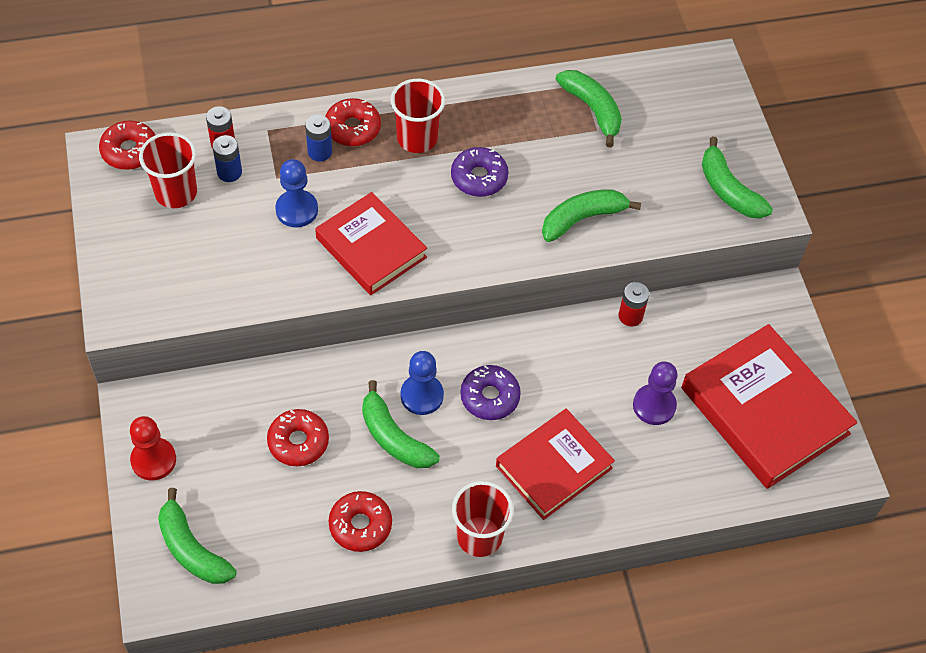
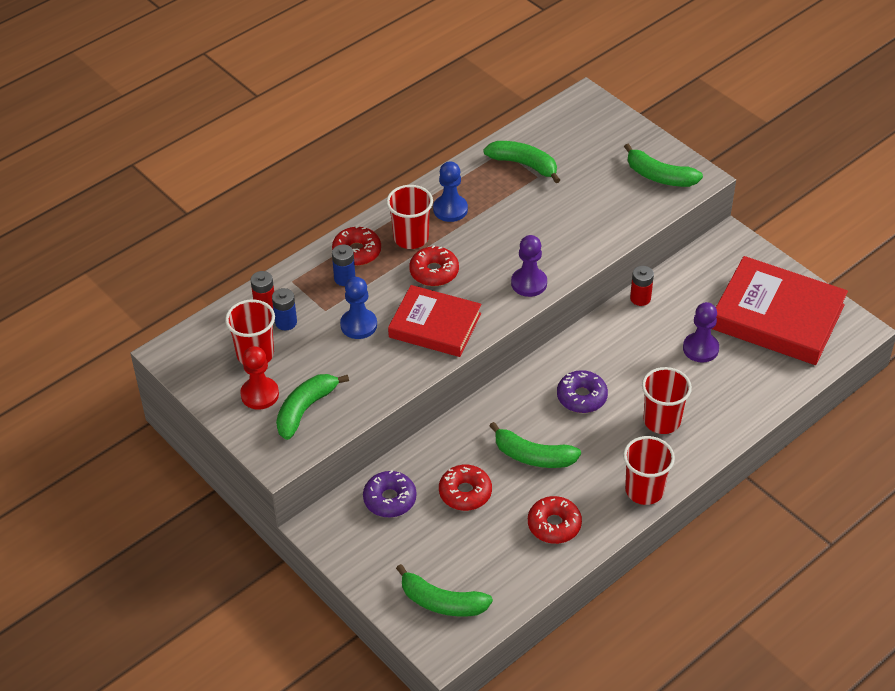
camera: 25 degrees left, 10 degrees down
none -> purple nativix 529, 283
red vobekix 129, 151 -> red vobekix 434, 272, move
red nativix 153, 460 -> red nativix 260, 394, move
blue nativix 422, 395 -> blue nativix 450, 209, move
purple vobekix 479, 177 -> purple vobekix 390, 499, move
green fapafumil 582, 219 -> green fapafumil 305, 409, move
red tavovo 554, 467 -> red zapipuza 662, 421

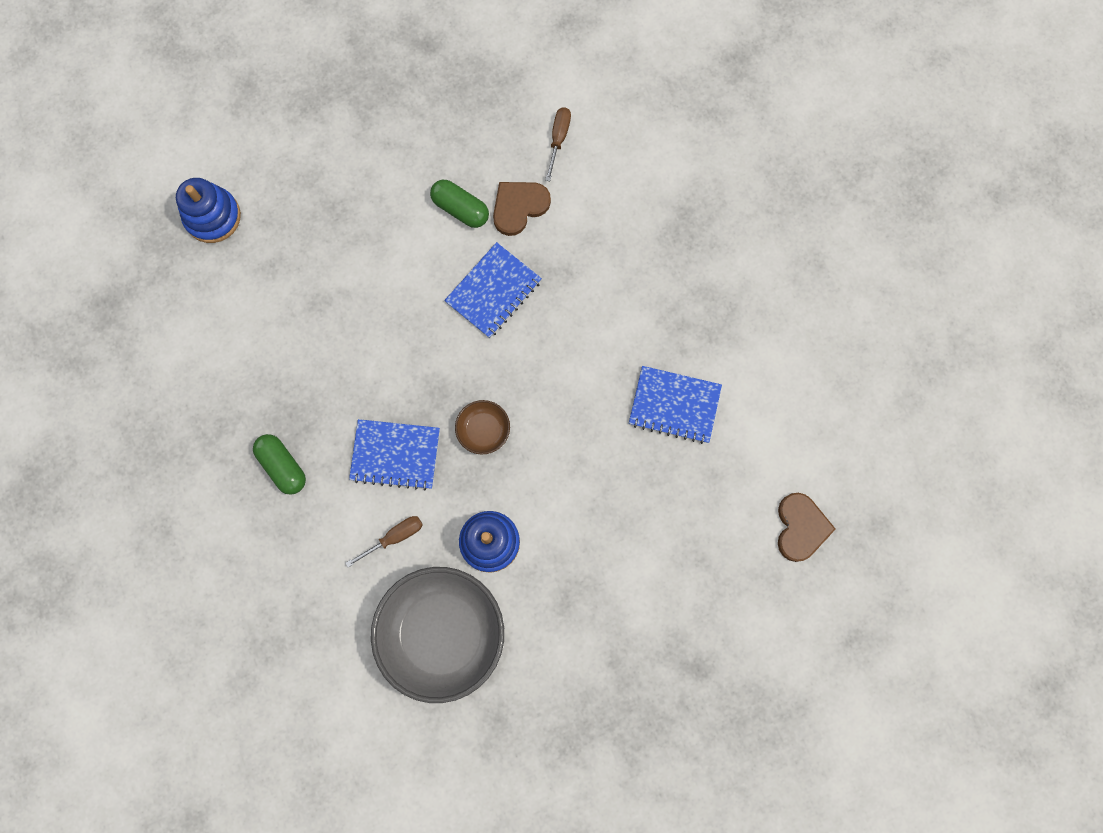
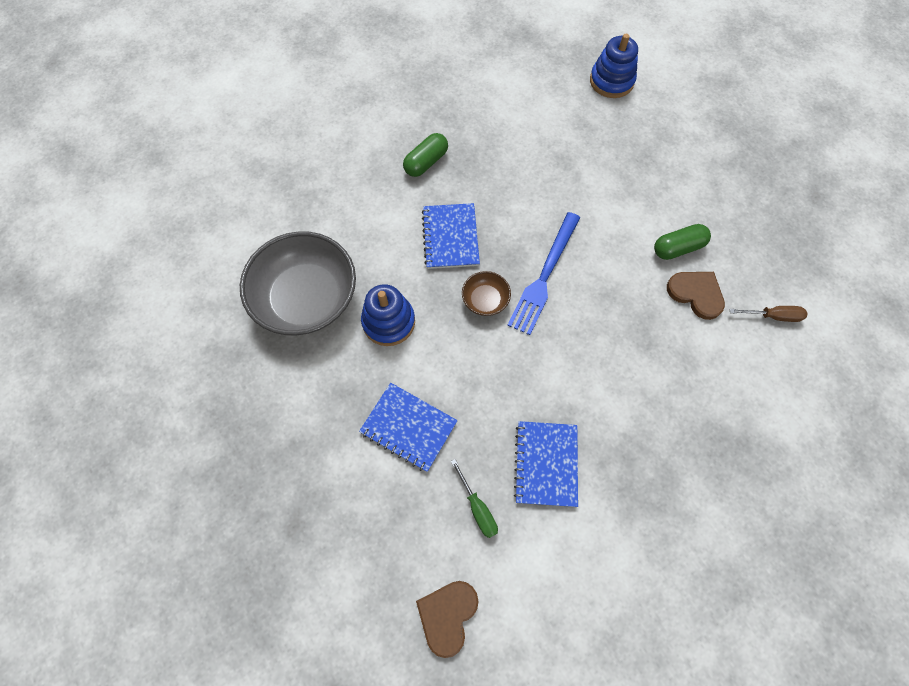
camera: 80 degrees right, 10 degrees down
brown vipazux 394, 537 -> none
none -> green vipazux 477, 508
none -> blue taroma 544, 276
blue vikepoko 493, 291 -> blue vikepoko 408, 427, move
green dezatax 460, 209 -> green dezatax 678, 248, 45 degrees clockwise
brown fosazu 800, 527 -> brown fosazu 447, 615, 120 degrees clockwise

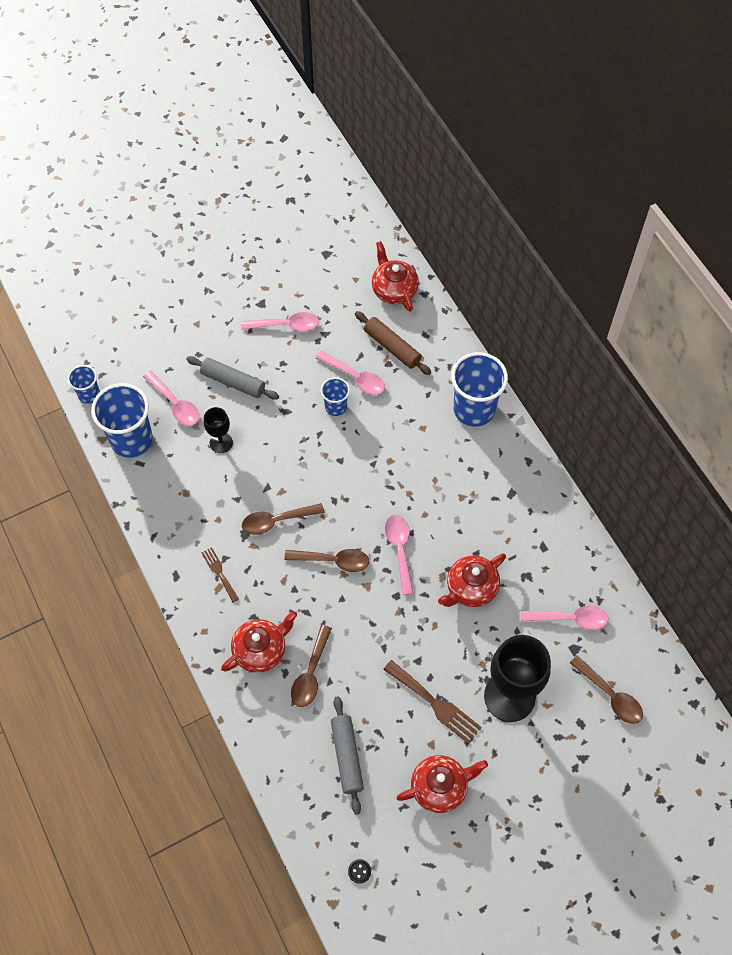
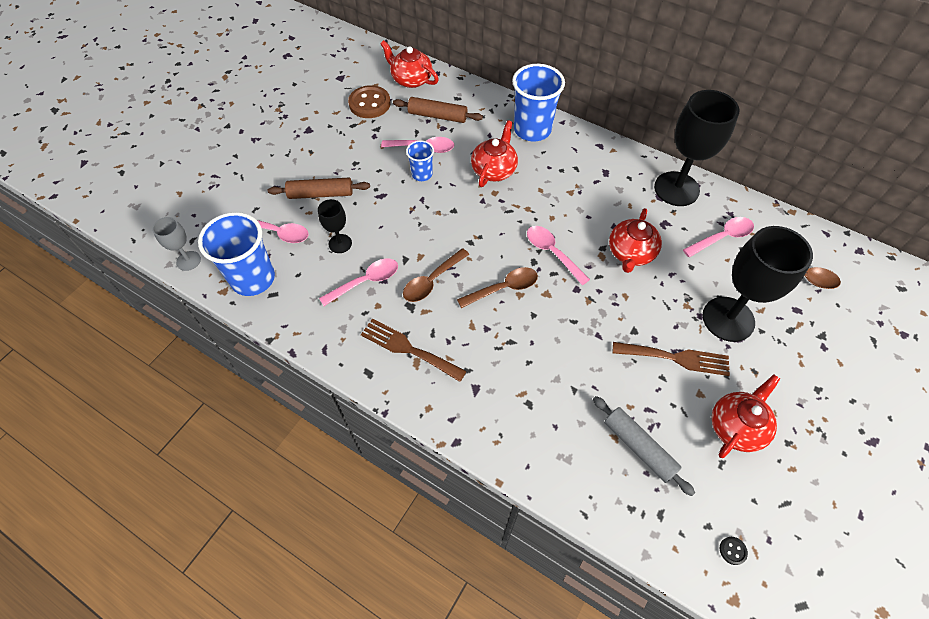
camera: 30 degrees left, 5 degrees down
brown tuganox 311, 673 -> none
none -> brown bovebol 369, 103
none -> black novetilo 676, 189
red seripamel 261, 650 -> red seripamel 494, 170, move
pink tuganox 286, 325 -> pink tuganox 366, 281, move
blue zapipuza 89, 394 -> grey novetilo 188, 261
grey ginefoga 233, 382 -> brown ginefoga 321, 194
brown taroma 219, 572 -> brown taroma 408, 349, x1.70

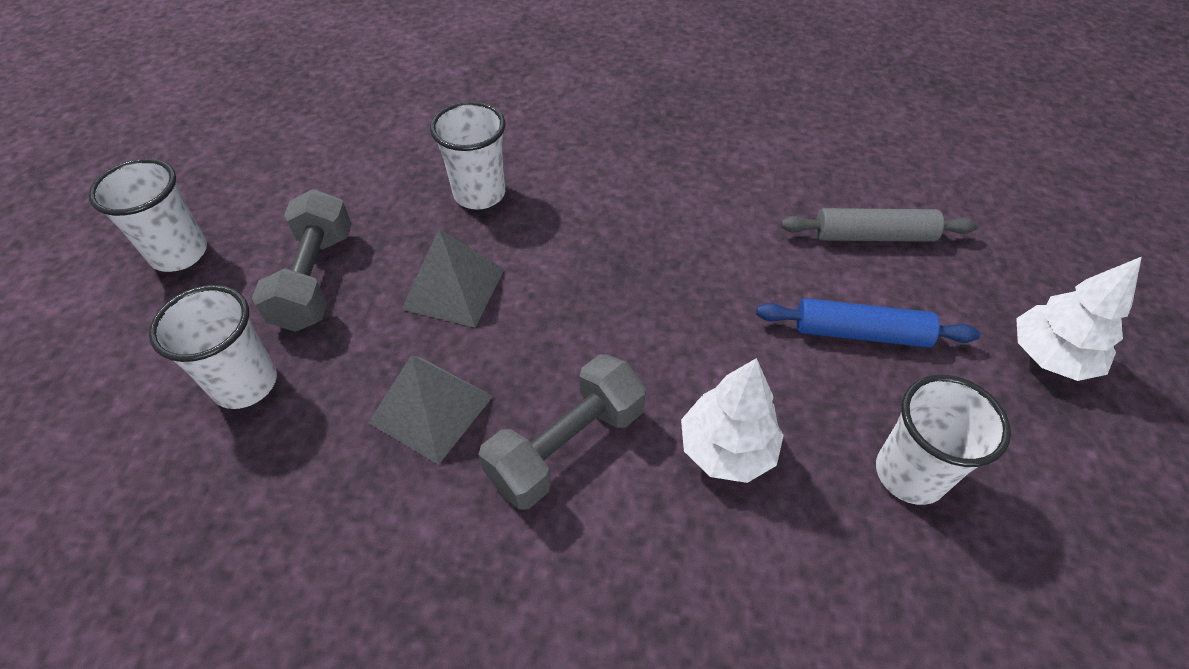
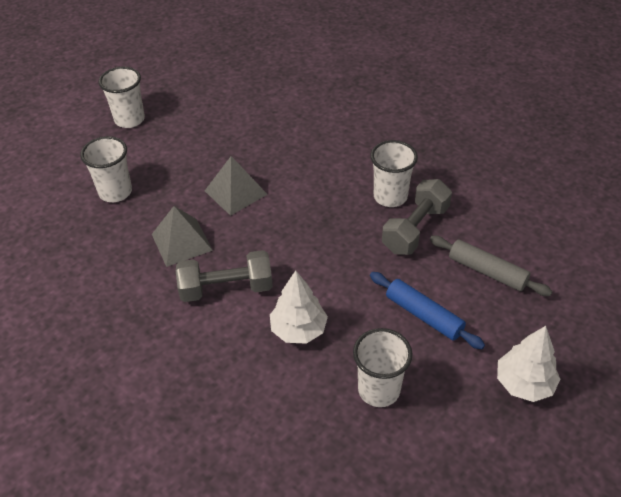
camera: 35 degrees right, 5 degrees down
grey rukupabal 315, 279 -> grey rukupabal 415, 229, move
white zapipuza 479, 194 -> white zapipuza 390, 197, move

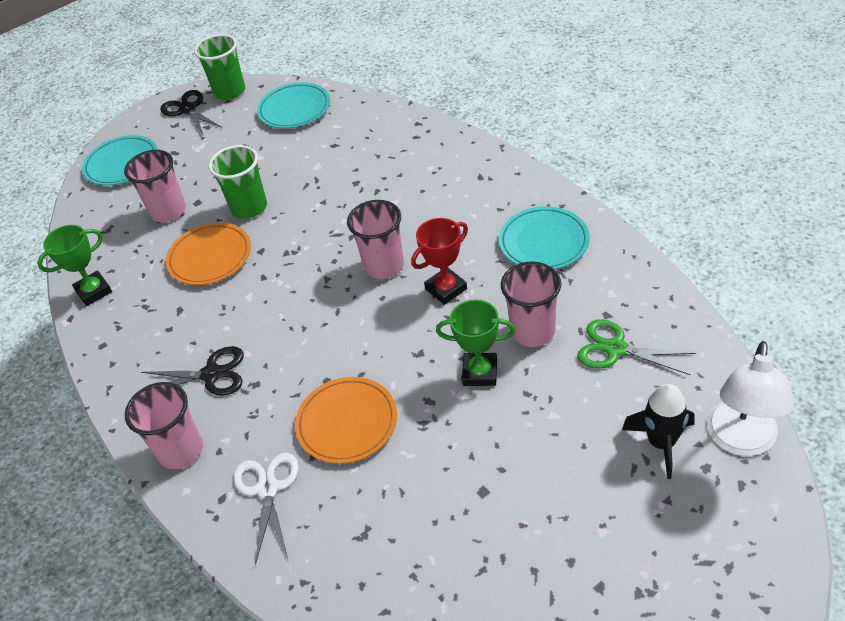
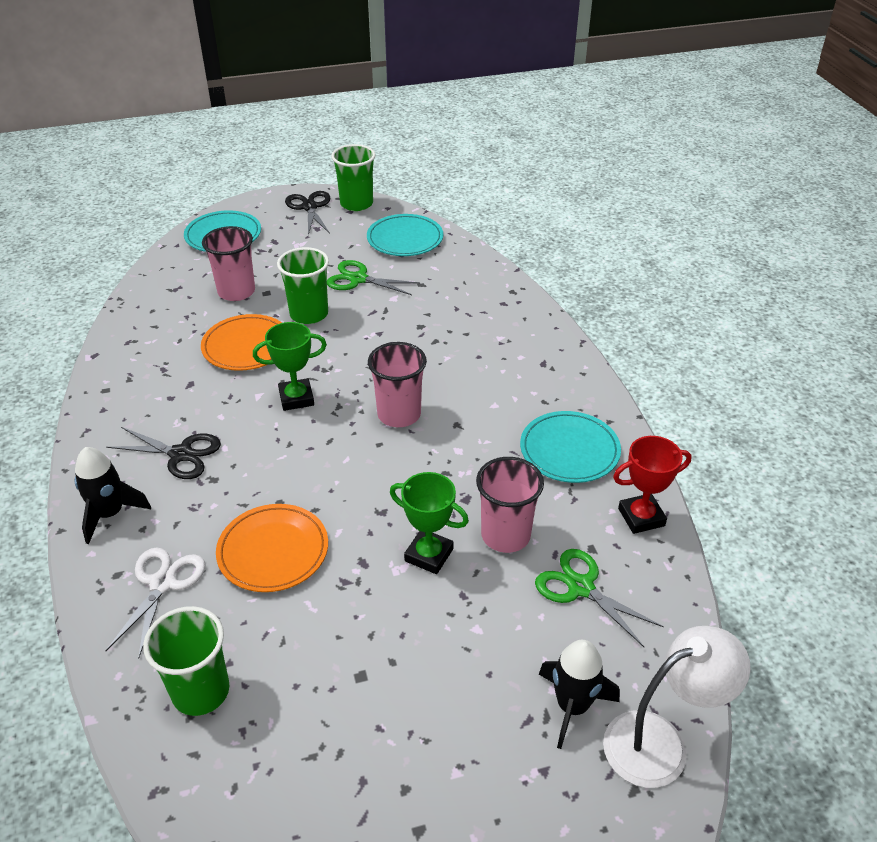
camera: 15 degrees right, 5 degrees down
none -> green zapipuza 201, 691
none -> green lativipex 358, 279
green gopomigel 94, 291 -> green gopomigel 296, 398, move
red gopomigel 446, 289 -> red gopomigel 641, 517, move
pink zapipuza 181, 450 -> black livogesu 110, 514
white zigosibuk 741, 441 -> white zigosibuk 660, 742, 150 degrees counterclockwise

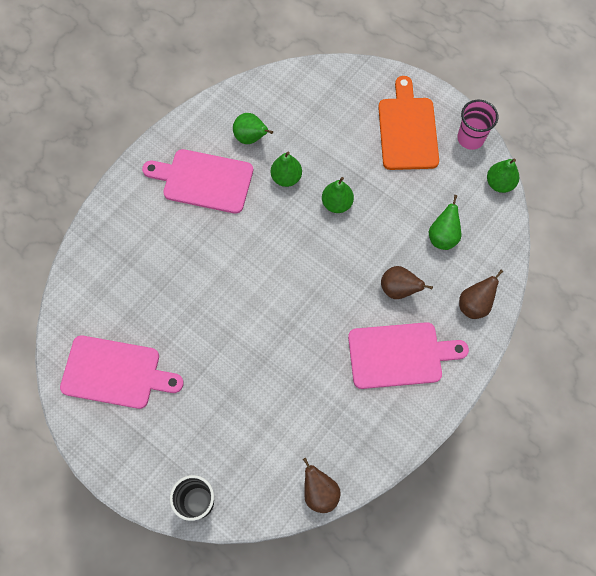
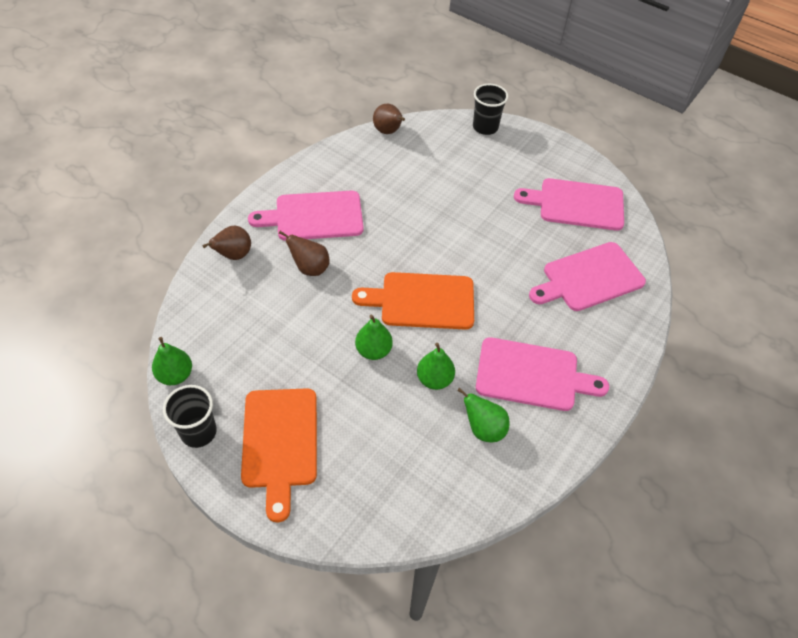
camera: 175 degrees right, 15 degrees down
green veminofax 443, 237 -> none
none -> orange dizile 422, 301
none -> pink dizile 589, 278
pink zapipuza 470, 138 -> black zapipuza 198, 432

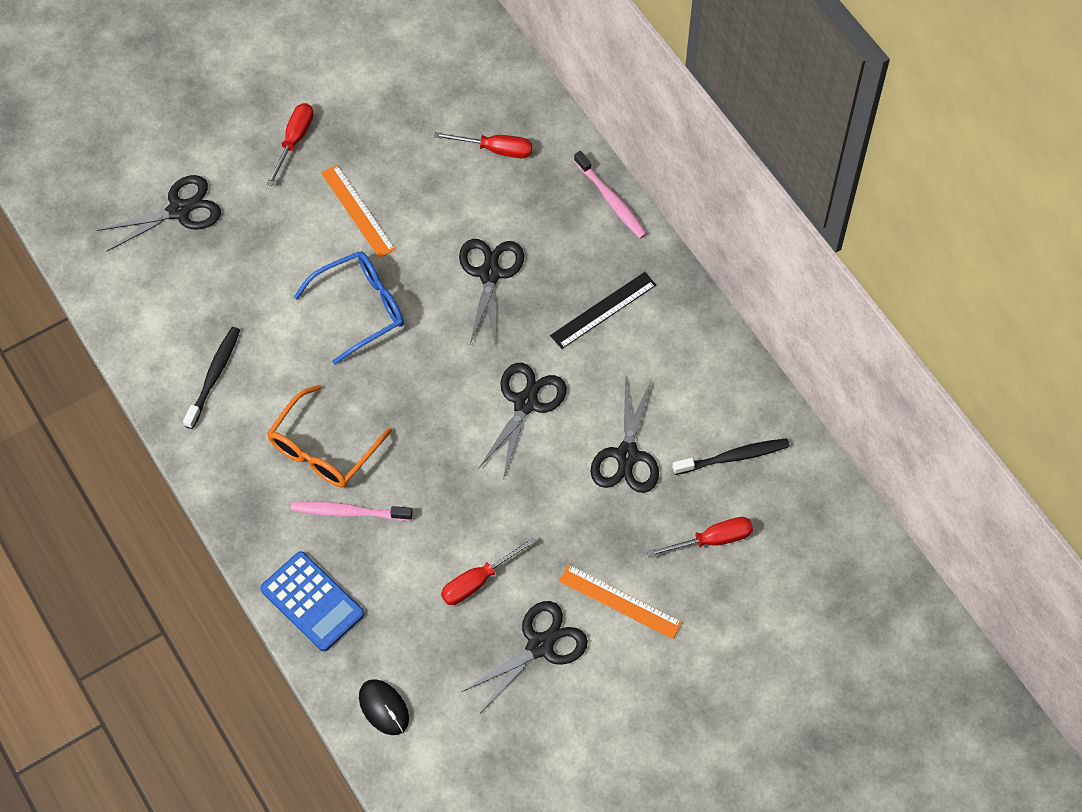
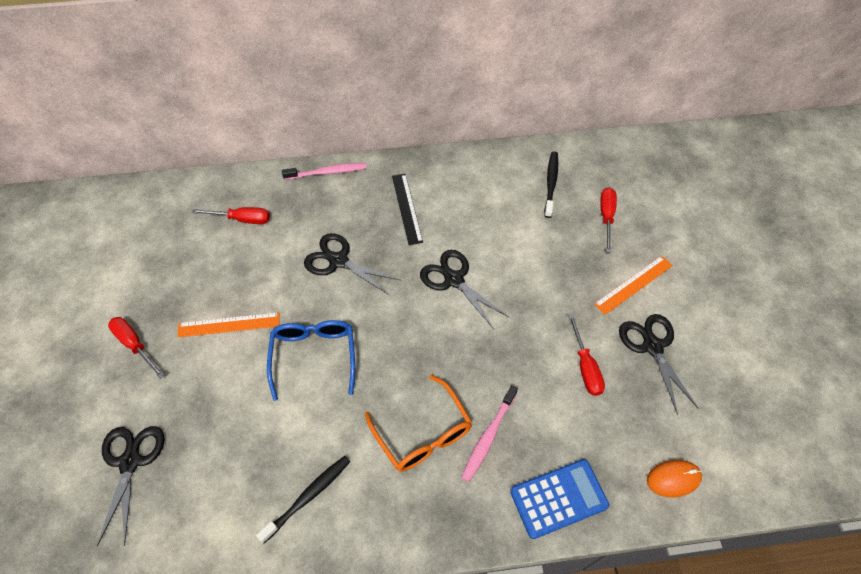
camera: 65 degrees left, 5 degrees down
black lativipex 627, 455 -> none
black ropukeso 384, 708 -> orange ropukeso 673, 479
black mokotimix 214, 376 -> black mokotimix 308, 496, 90 degrees clockwise
red vipazux 495, 149 -> red vipazux 242, 219, 60 degrees clockwise

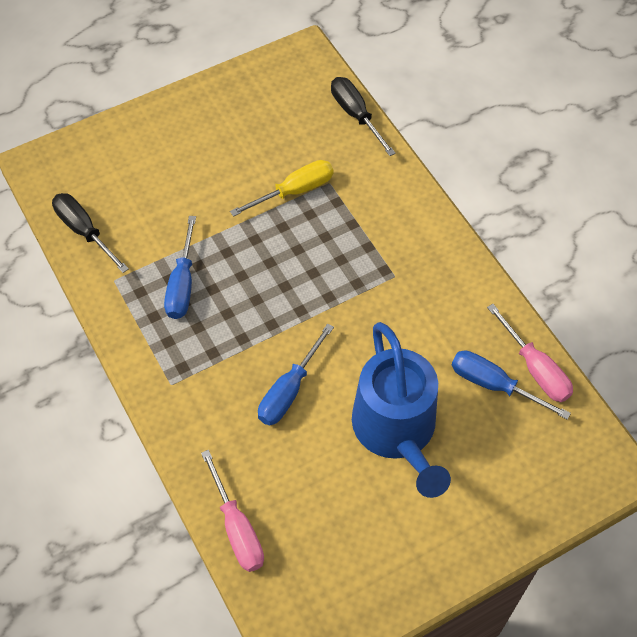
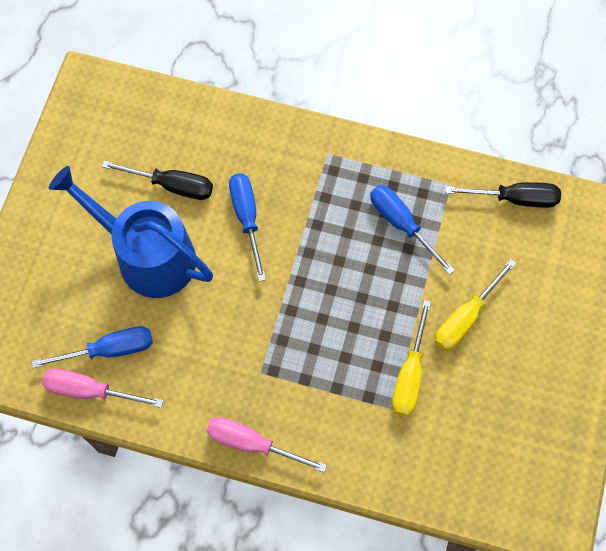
camera: 135 degrees right, 10 degrees up
none -> yellow vipazux 465, 317
pink vipazux 237, 528 -> pink vipazux 252, 443, move
black vipazux 356, 115 -> black vipazux 172, 185, move

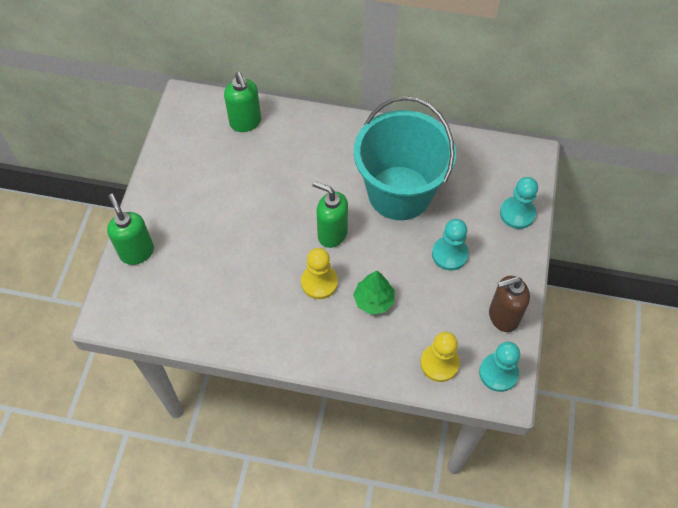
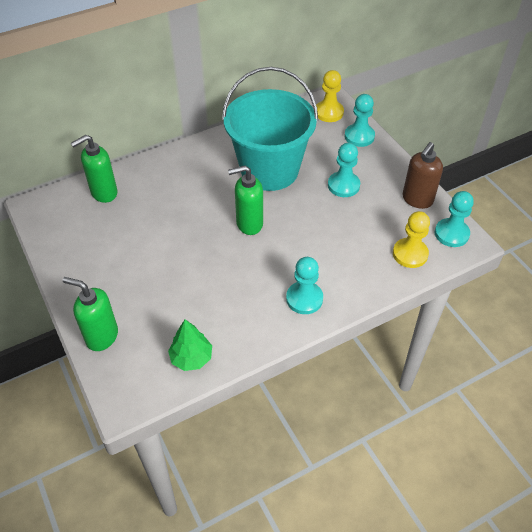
camera: 40 degrees left, 10 degrees down
none -> turquoise nativix 304, 299
yellow nativix 319, 282 -> yellow nativix 329, 112, move
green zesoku 374, 300 -> green zesoku 191, 358, move
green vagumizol 245, 122 -> green vagumizol 104, 193, 120 degrees clockwise

